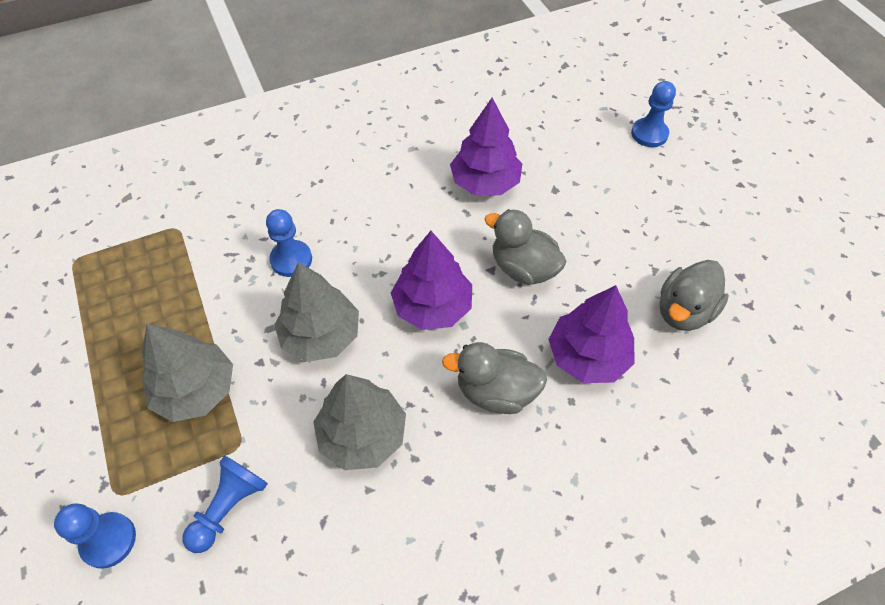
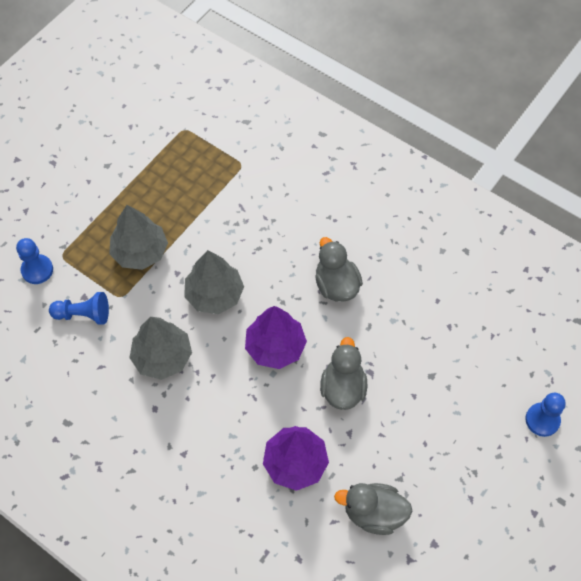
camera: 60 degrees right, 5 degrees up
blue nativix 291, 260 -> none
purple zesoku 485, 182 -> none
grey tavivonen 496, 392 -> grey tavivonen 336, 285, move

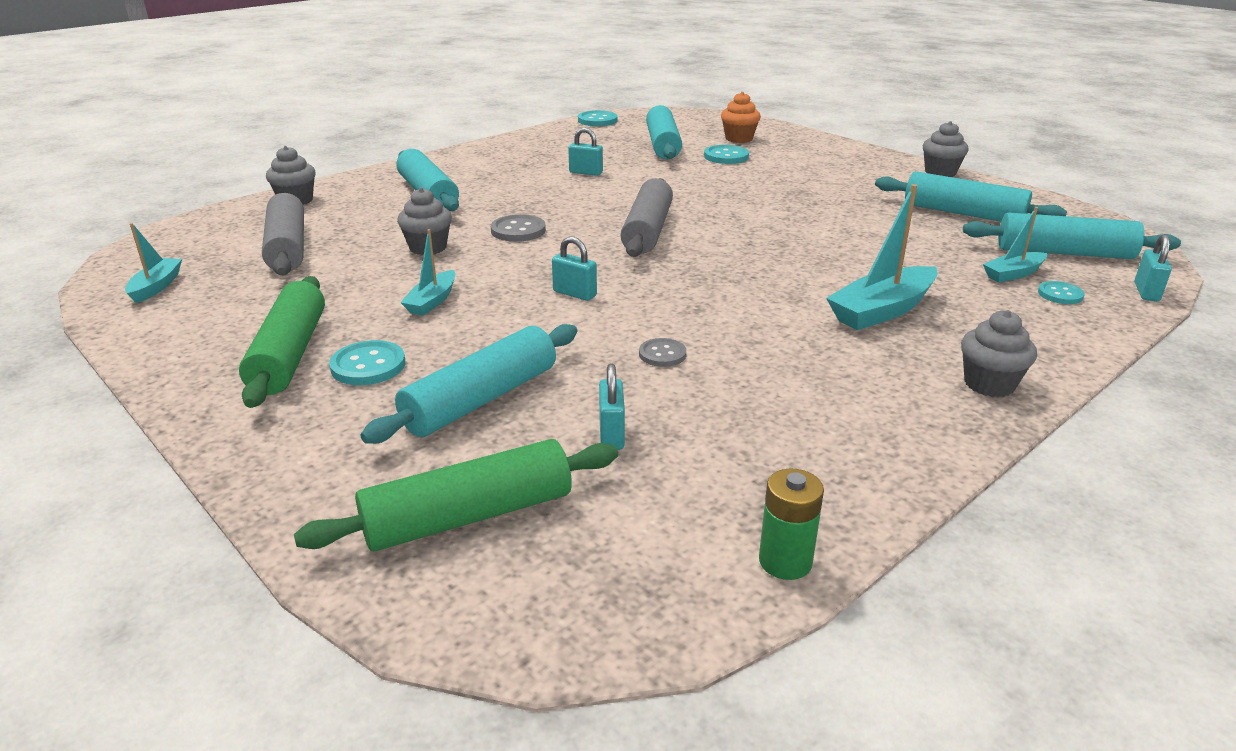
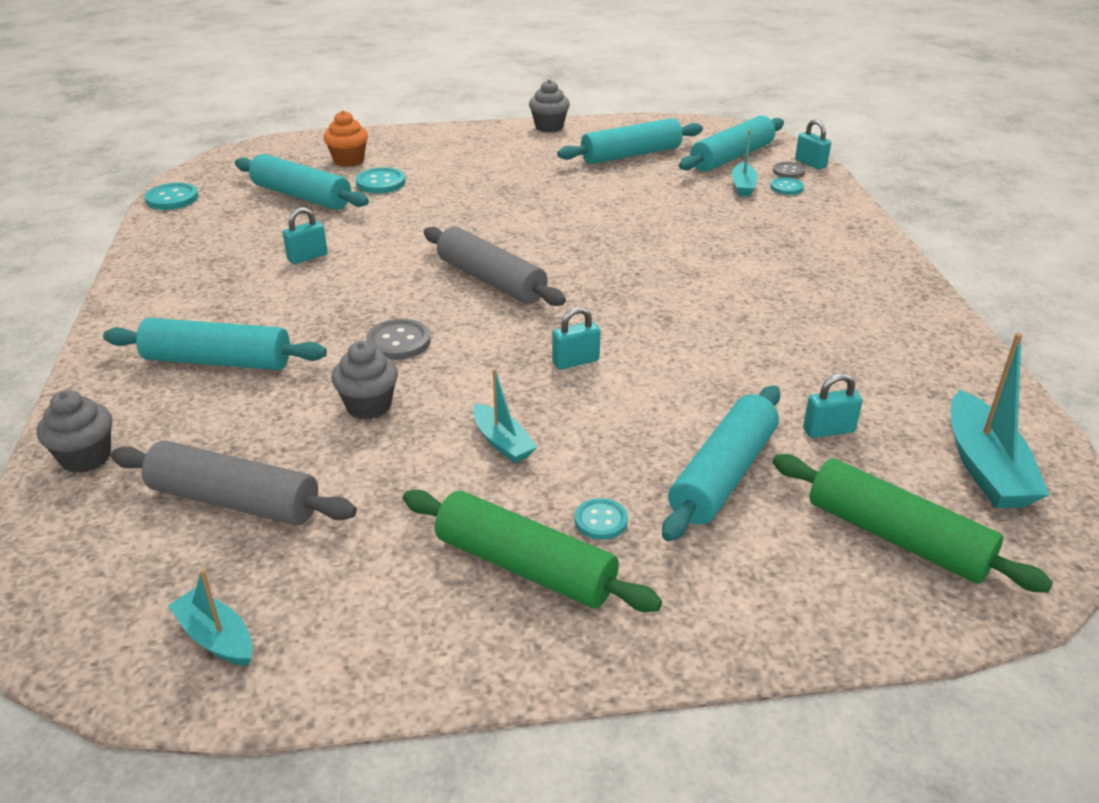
camera: 55 degrees left, 5 degrees up
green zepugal 785, 561 -> none
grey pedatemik 989, 384 -> none
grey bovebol 662, 354 -> grey bovebol 788, 171, move
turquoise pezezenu 882, 311 -> turquoise pezezenu 985, 467, move
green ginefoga 468, 516 -> green ginefoga 896, 538, 60 degrees counterclockwise
turquoise ginefoga 480, 399 -> turquoise ginefoga 722, 475, 45 degrees clockwise
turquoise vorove 611, 434 -> turquoise vorove 828, 430, 45 degrees counterclockwise
turquoise bovebol 368, 365 -> turquoise bovebol 601, 520, x0.66

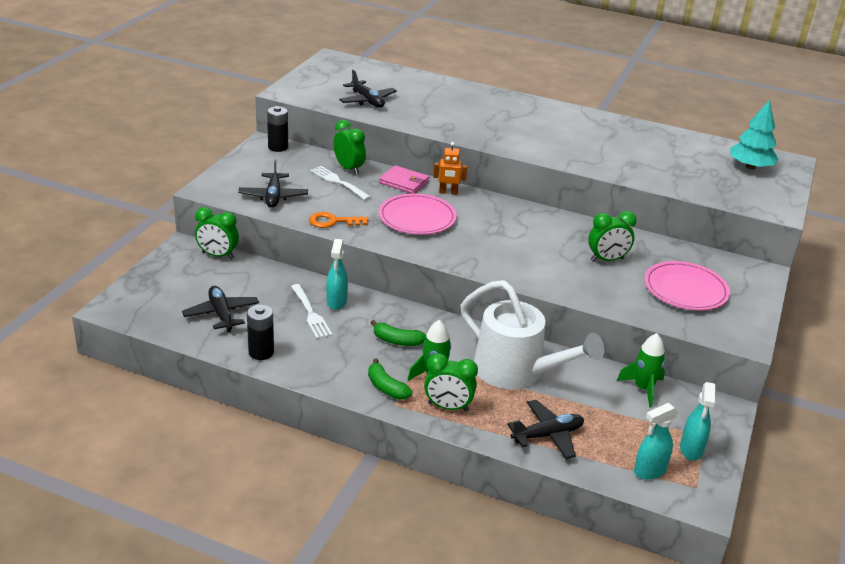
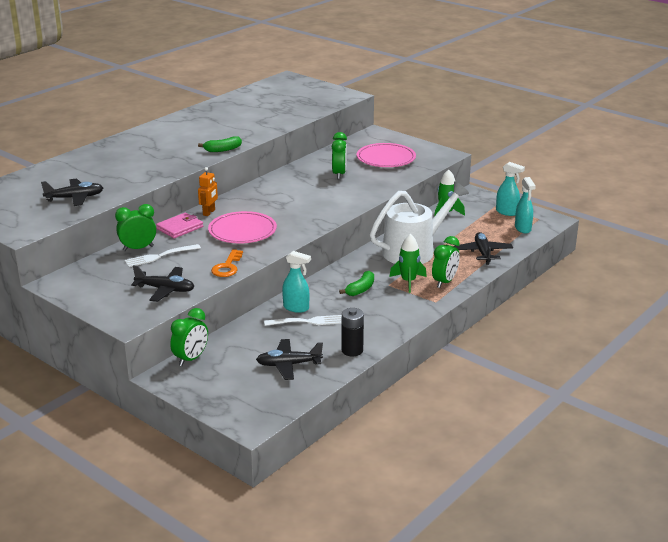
camera: 70 degrees left, 5 degrees down
black zepugal 278, 147 -> none
turquoise zesoku 750, 167 -> none
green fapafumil 386, 388 -> green fapafumil 223, 150, move

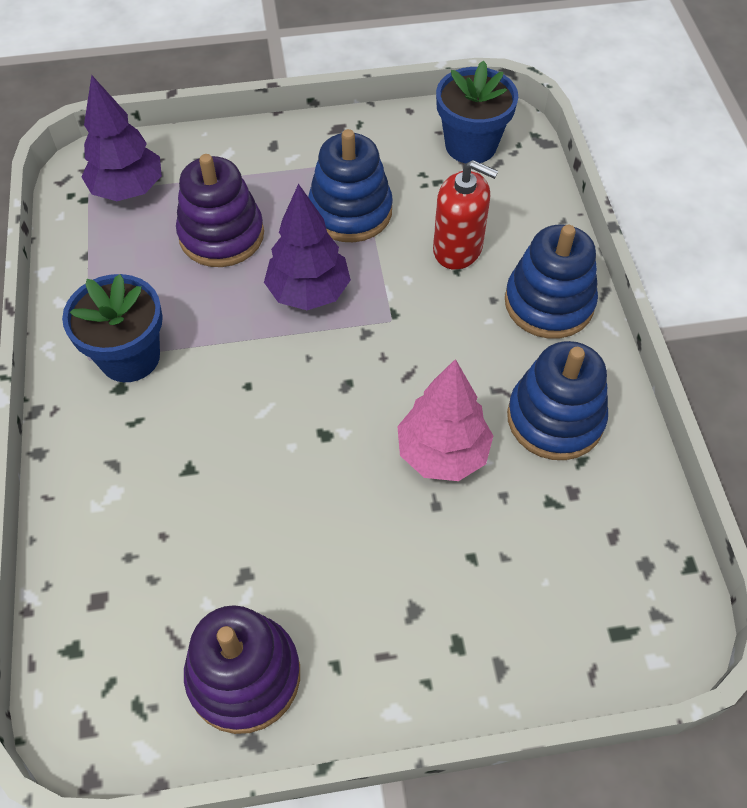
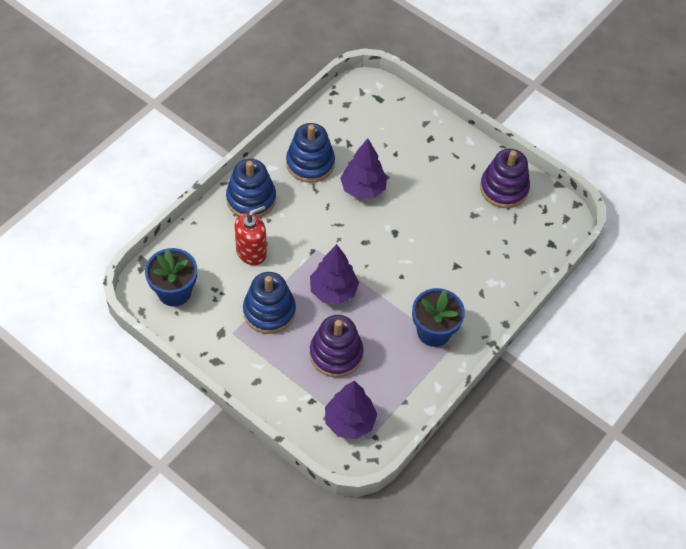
camera: 135 degrees left, 0 degrees up
pink zesoku 442, 453 -> purple zesoku 363, 189
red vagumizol 458, 249 -> red vagumizol 251, 252, 75 degrees clockwise

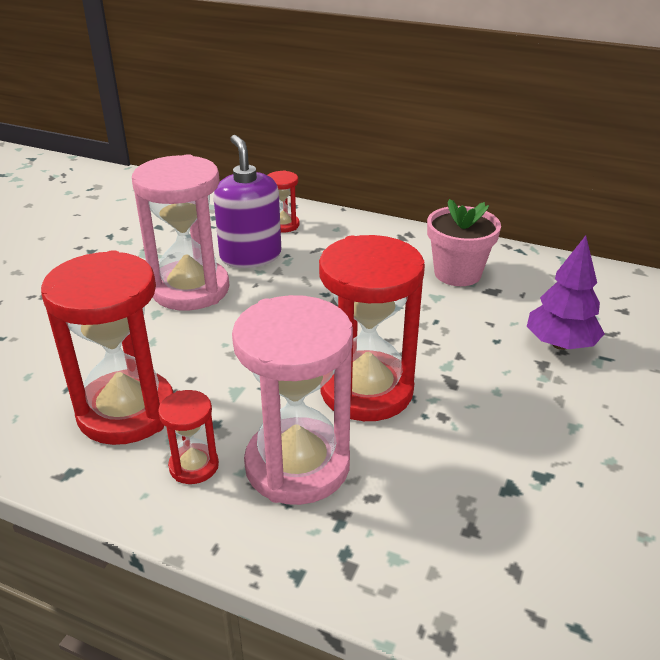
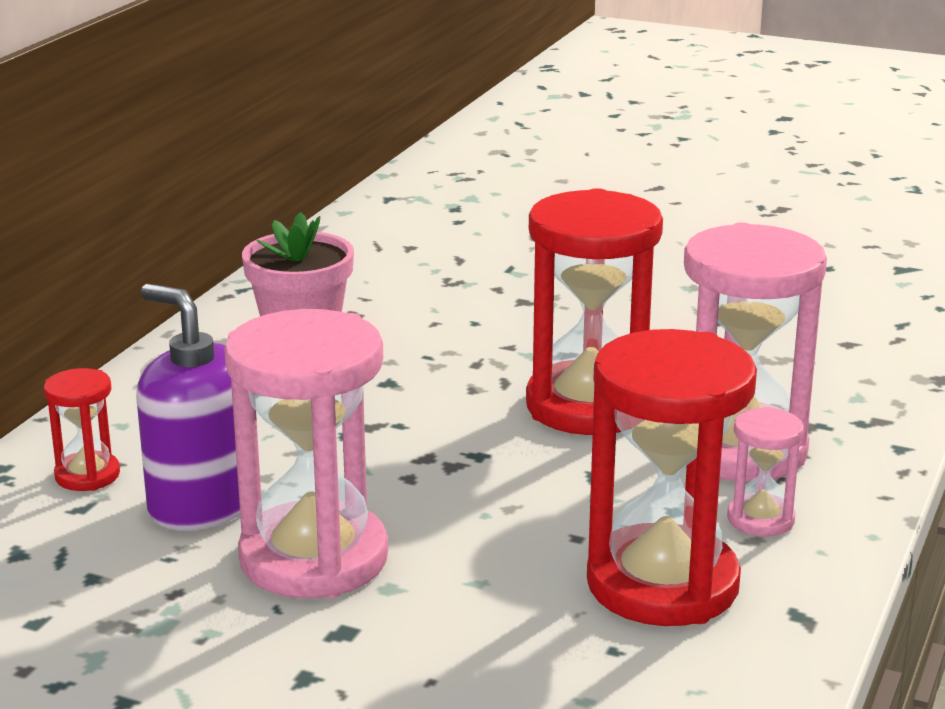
camera: 90 degrees left, 10 degrees down
purple zesoku 560, 344 -> none
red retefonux 194, 466 -> pink retefonux 760, 519
purple vagumizol 250, 256 -> purple vagumizol 203, 504, 60 degrees clockwise

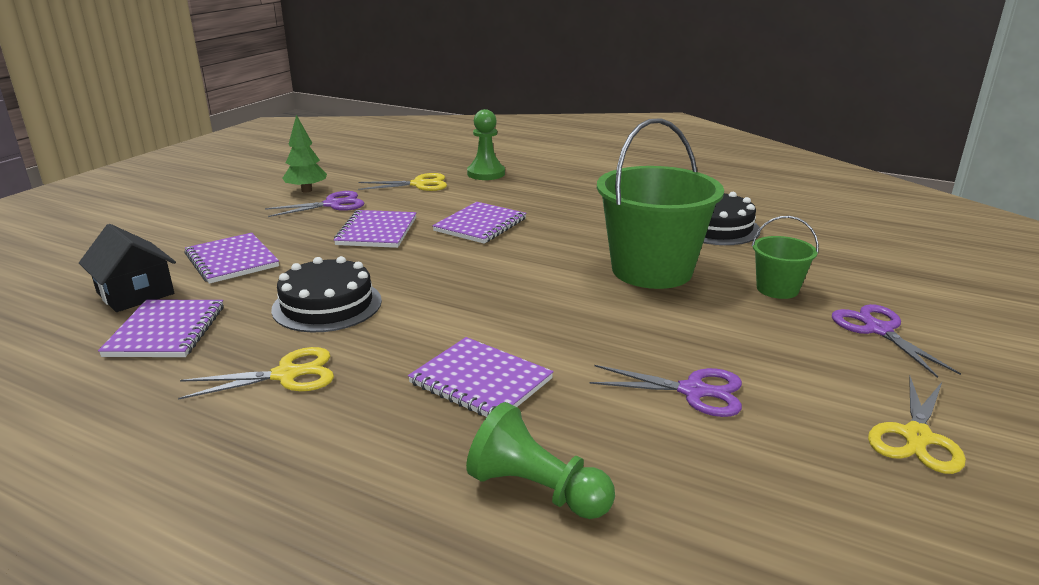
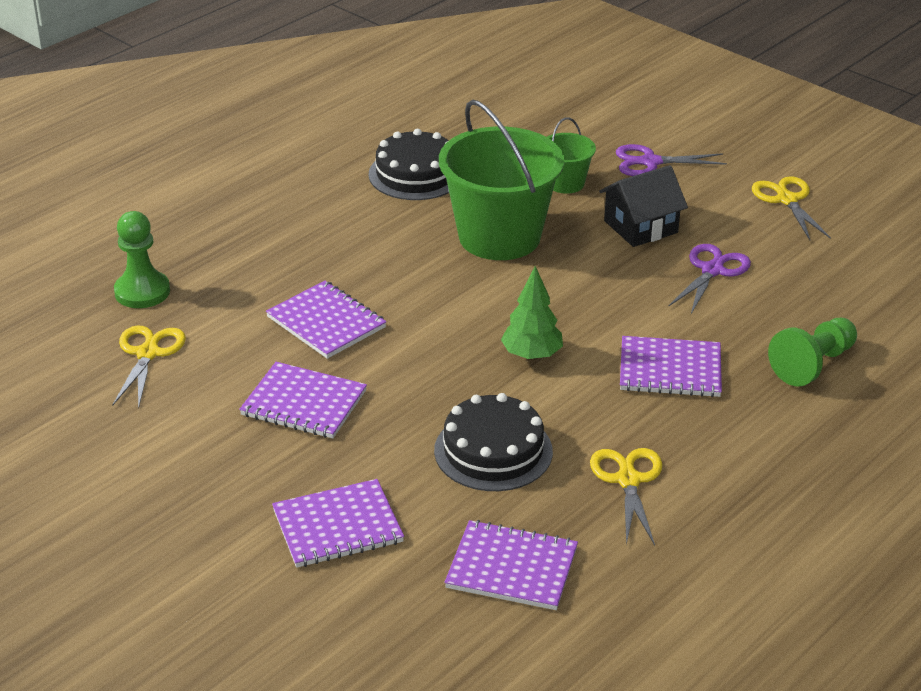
camera: 75 degrees left, 10 degrees up
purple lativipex 332, 204 -> none
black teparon 135, 293 -> black teparon 640, 227, move
green zesoku 306, 190 -> green zesoku 532, 355, move
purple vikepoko 480, 381 -> purple vikepoko 670, 370, 45 degrees clockwise
yellow lativipex 916, 437 -> yellow lativipex 787, 200, 150 degrees counterclockwise

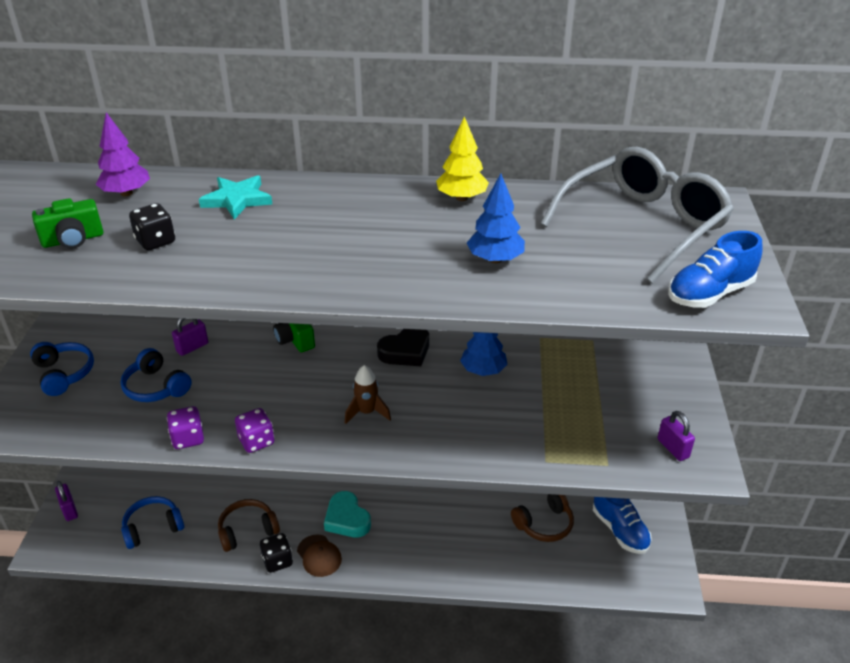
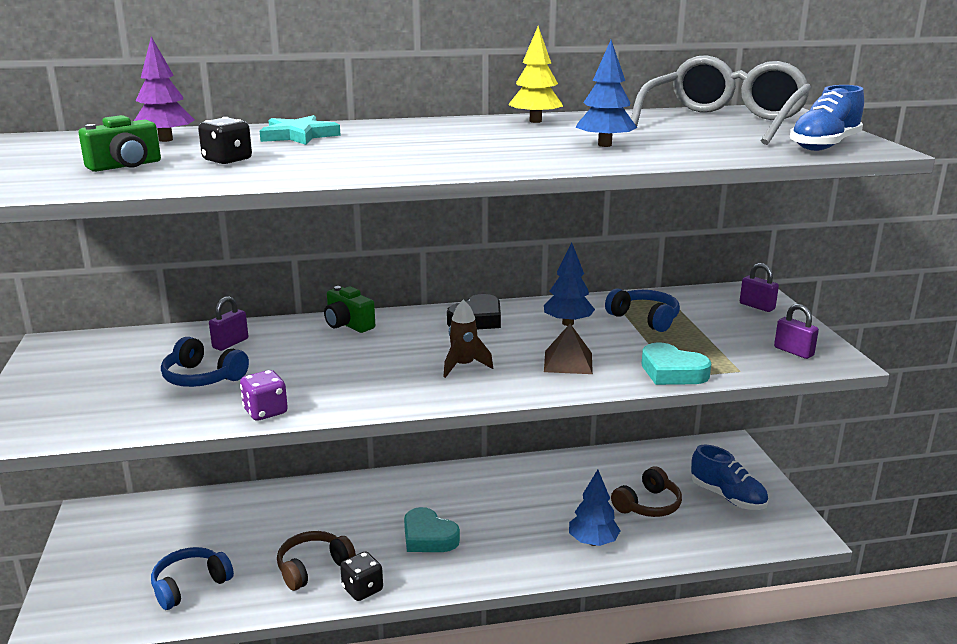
camera: 15 degrees left, 15 degrees down
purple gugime 256, 441 -> none
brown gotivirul 319, 556 -> none
none -> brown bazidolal 568, 362
none -> blue zesoku 593, 542
none -> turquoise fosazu 672, 372
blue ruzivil 64, 374 -> blue ruzivil 645, 318, move
purple vorove 69, 510 -> purple vorove 757, 306, move

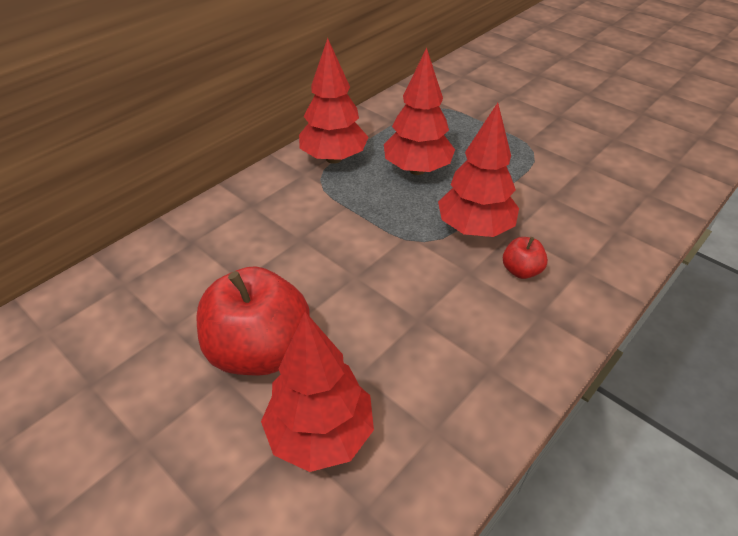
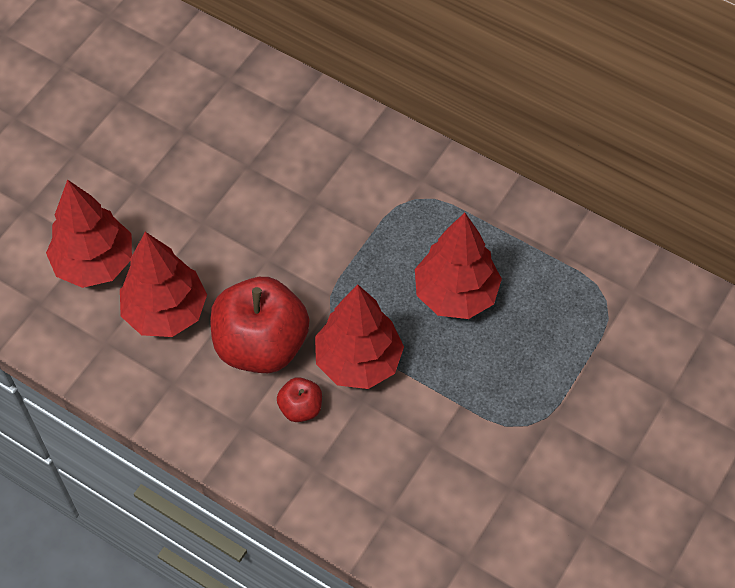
camera: 80 degrees right, 15 degrees up
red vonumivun 259, 350 -> red vonumivun 261, 345, move
red zesoku 333, 158 -> red zesoku 165, 312, move

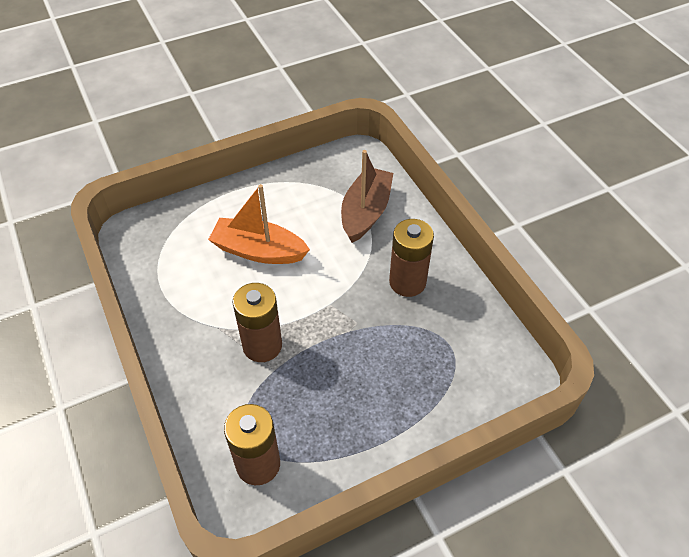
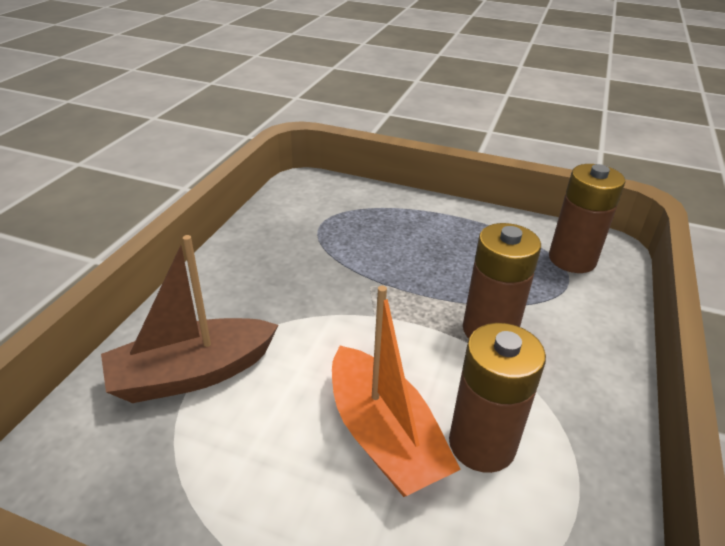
camera: 135 degrees left, 15 degrees down
brown zepugal 407, 282 -> brown zepugal 482, 444, move

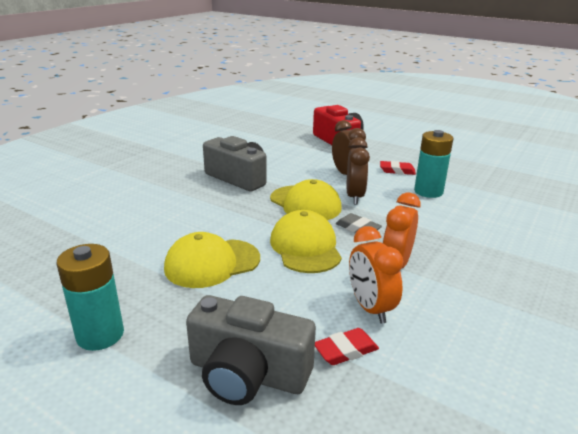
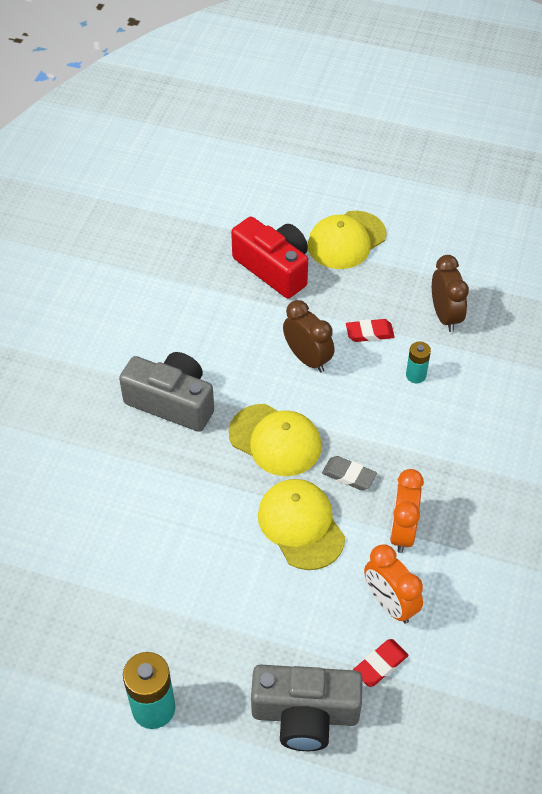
camera: 15 degrees left, 25 degrees up
yellow gotivirul 212, 263 -> yellow gotivirul 346, 240, move
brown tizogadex 355, 197 -> brown tizogadex 445, 316, move
turquoise zepugal 428, 191 -> turquoise zepugal 416, 375, x0.57

